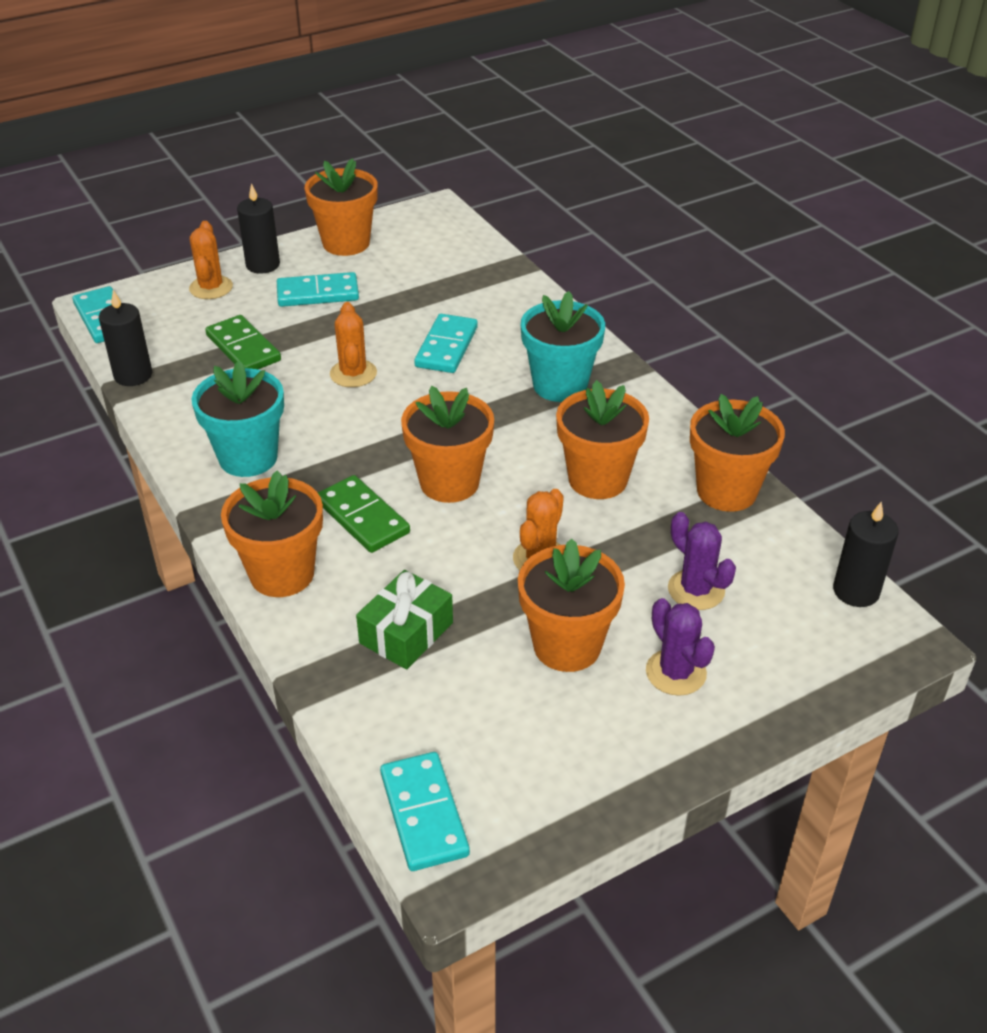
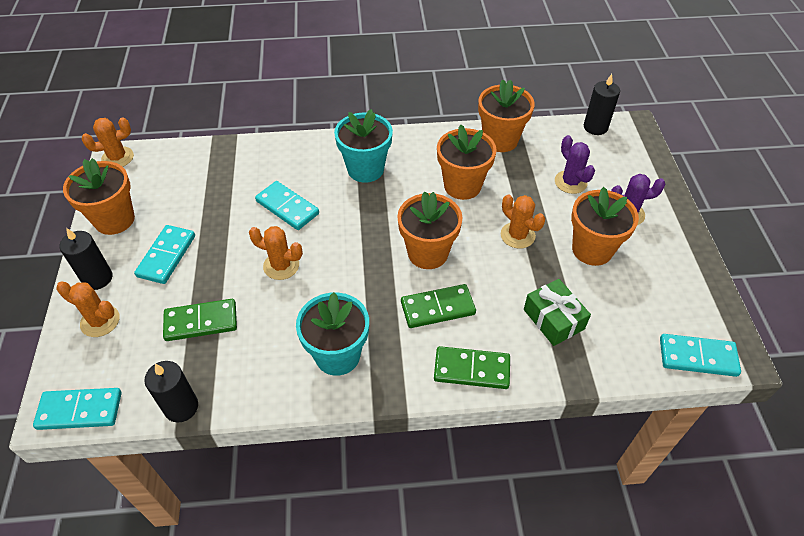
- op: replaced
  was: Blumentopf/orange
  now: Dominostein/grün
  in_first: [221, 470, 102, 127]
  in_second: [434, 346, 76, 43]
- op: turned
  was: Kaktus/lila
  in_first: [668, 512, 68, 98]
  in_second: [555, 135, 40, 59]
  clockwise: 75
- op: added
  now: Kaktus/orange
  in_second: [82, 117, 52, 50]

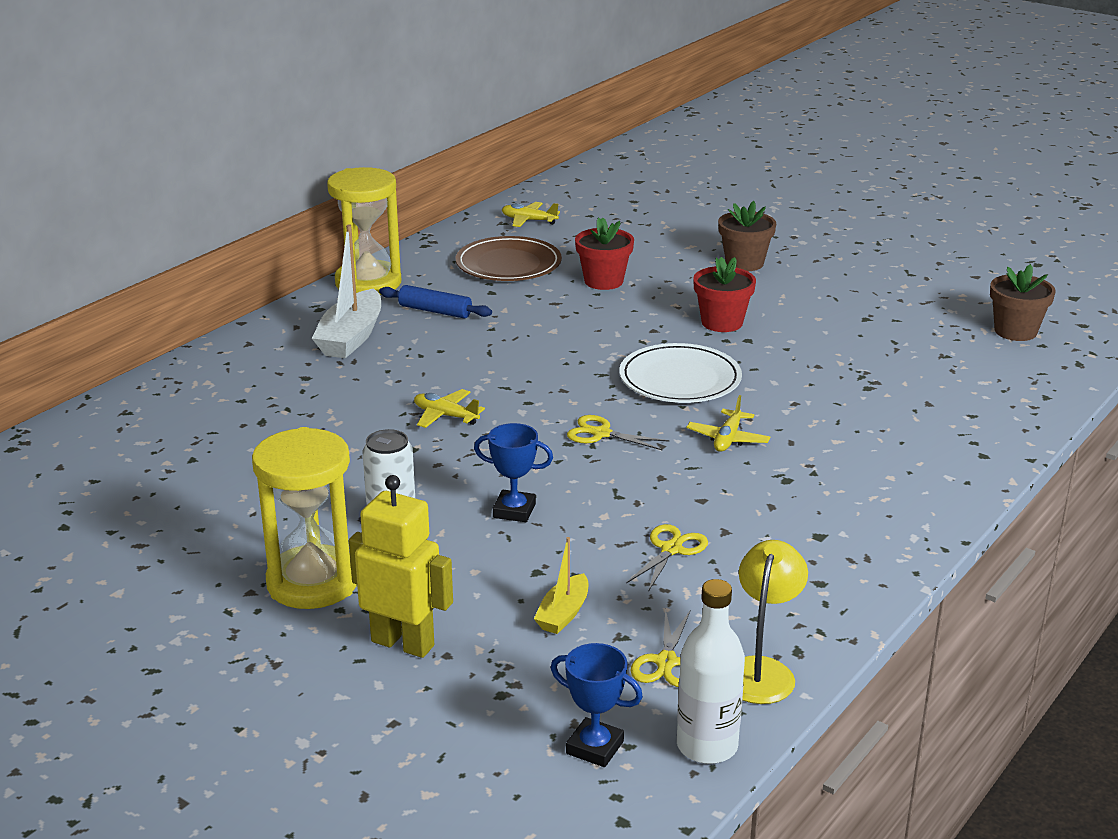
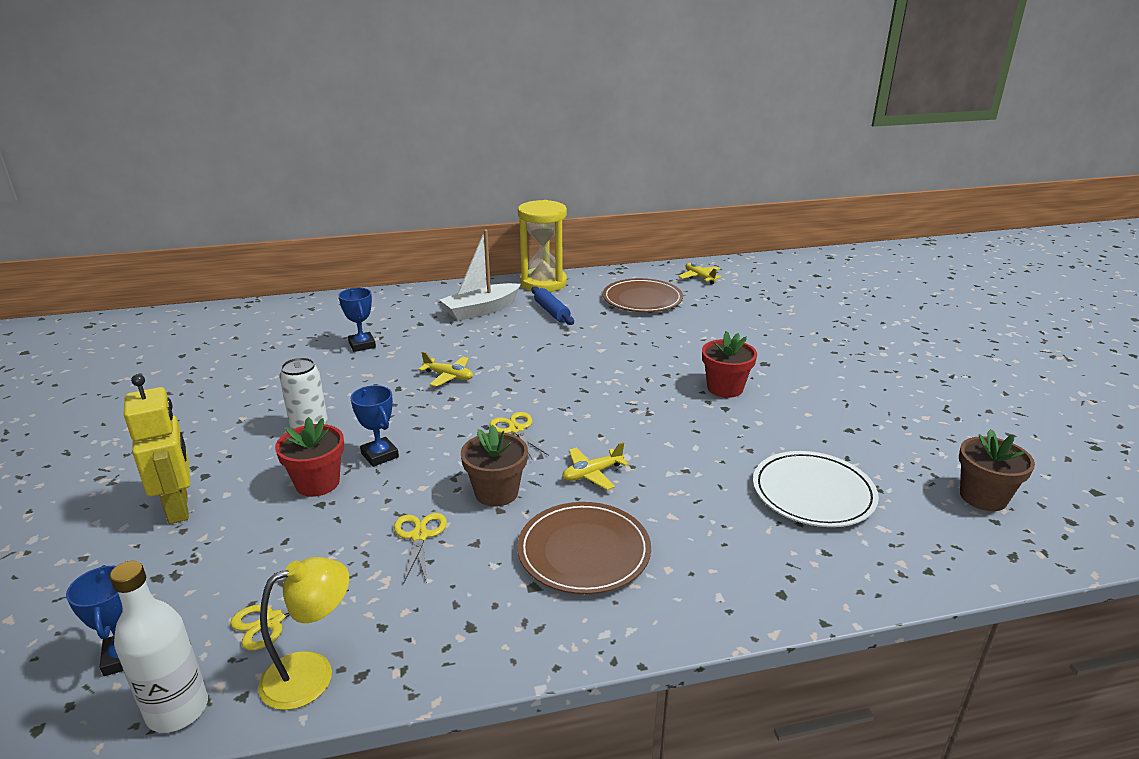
- op: moved
  was: Blumentopf/braun
  in_first: [718, 201, 58, 70]
  in_second: [461, 425, 67, 82]
- op: moved
  was: Blumentopf/rot
  in_first: [575, 218, 59, 72]
  in_second: [275, 417, 69, 80]
- op: moved
  was: Teller/weiß
  in_first: [619, 343, 123, 60]
  in_second: [753, 451, 126, 76]
- op: turned
  was: Flugzeug/gelb
  in_first: [414, 389, 71, 39]
  in_second: [418, 352, 55, 35]
  clockwise: 135
- op: removed
  was: Sanduhr/gelb
  in_first: [252, 427, 105, 182]
- op: turned
  was: Schere/gelb
  in_first: [626, 524, 82, 68]
  in_second: [394, 513, 53, 70]
  clockwise: -75
- op: removed
  was: Boot/gelb
  in_first: [534, 537, 54, 97]
- op: added
  now: Pokal/blau
  in_second: [338, 288, 38, 64]
- op: added
  now: Teller/braun
  in_second: [517, 502, 134, 92]

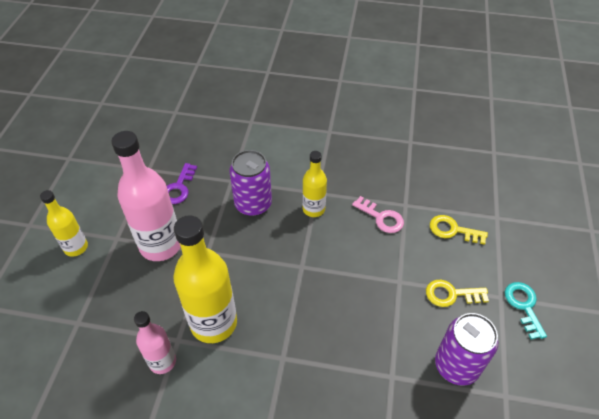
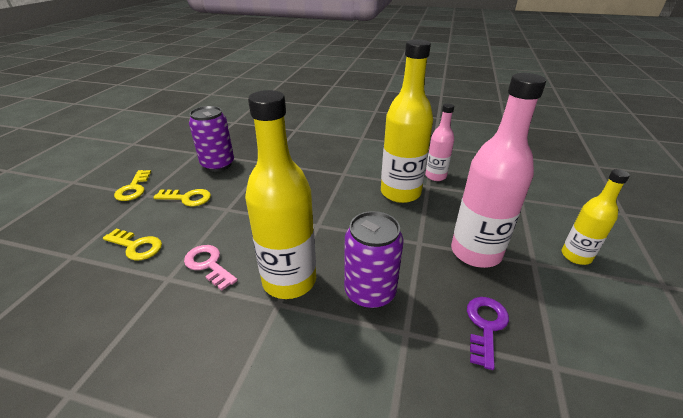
- op: resized
  was: Flasche/gelb
  in_first: [302, 151, 25, 66]
  in_second: [245, 90, 71, 209]
  ratio: 1.79
- op: recoloured
  was: Schlüssel/türkis
  now: Schlüssel/gelb
  in_first: [505, 282, 42, 58]
  in_second: [114, 170, 37, 31]

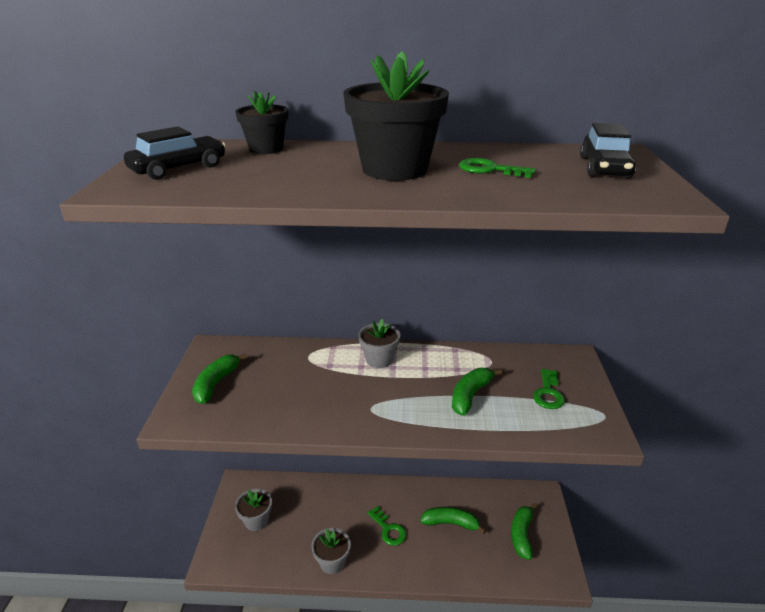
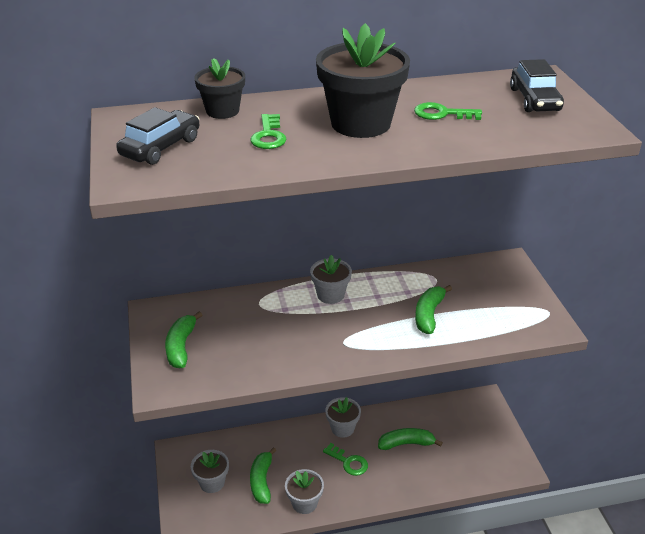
- op: moved
  was: Schlüssel/grün
  in_first: [533, 369, 32, 40]
  in_second: [250, 114, 36, 35]
- op: moved
  was: Banane/grün
  in_first: [511, 503, 26, 57]
  in_second: [250, 447, 26, 57]
- op: added
  now: Blumentopf/grau
  in_second: [325, 397, 36, 41]

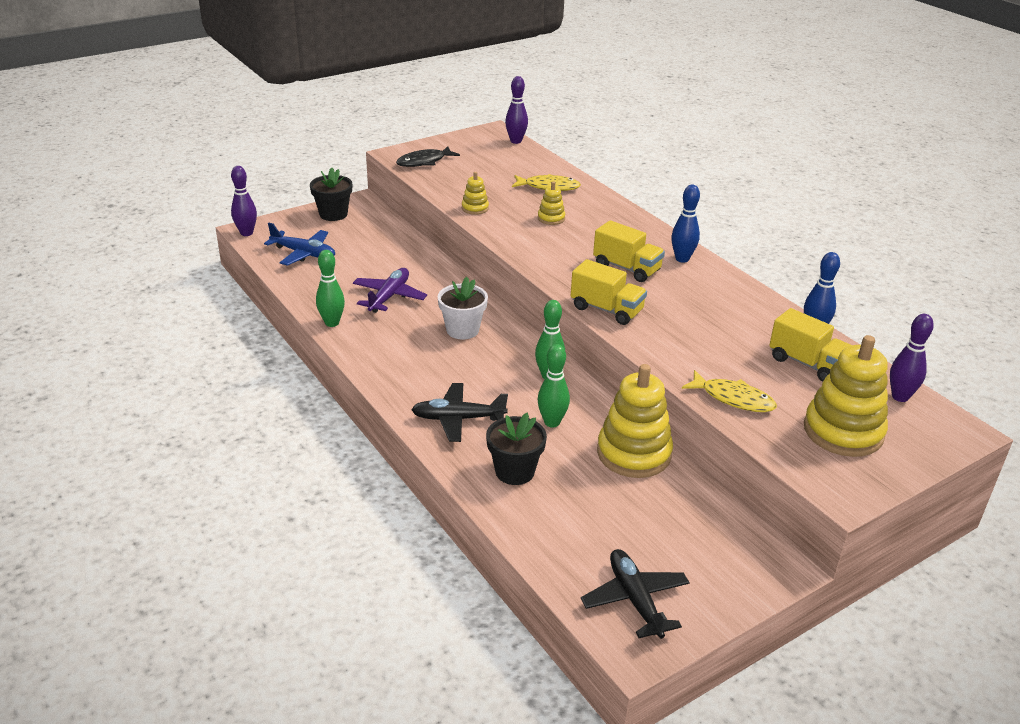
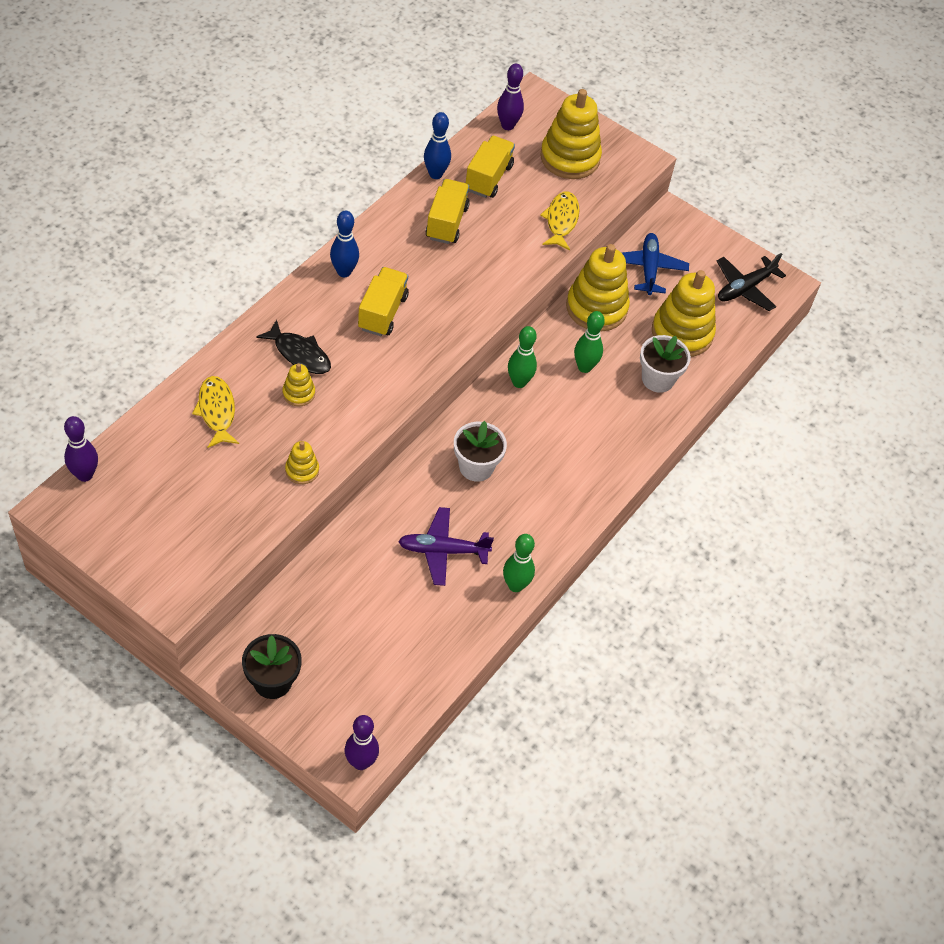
- op: moved
  was: Fisch/schwarz
  in_first: [396, 146, 64, 21]
  in_second: [256, 319, 75, 55]
- op: moved
  was: Flugzeug/blau
  in_first: [264, 223, 71, 43]
  in_second: [622, 233, 67, 62]
- op: moved
  was: Lastwagen/gelb
  in_first: [571, 259, 76, 66]
  in_second: [425, 179, 45, 65]
- op: removed
  was: Flugzeug/schwarz
  in_first: [411, 383, 97, 59]
- op: recoloured
  was: Blumentopf/schwarz
  now: Blumentopf/weiß
  in_first: [486, 413, 61, 72]
  in_second: [640, 335, 51, 58]
- op: added
  now: Stapelspielzeug/gelb
  in_second: [652, 270, 64, 87]

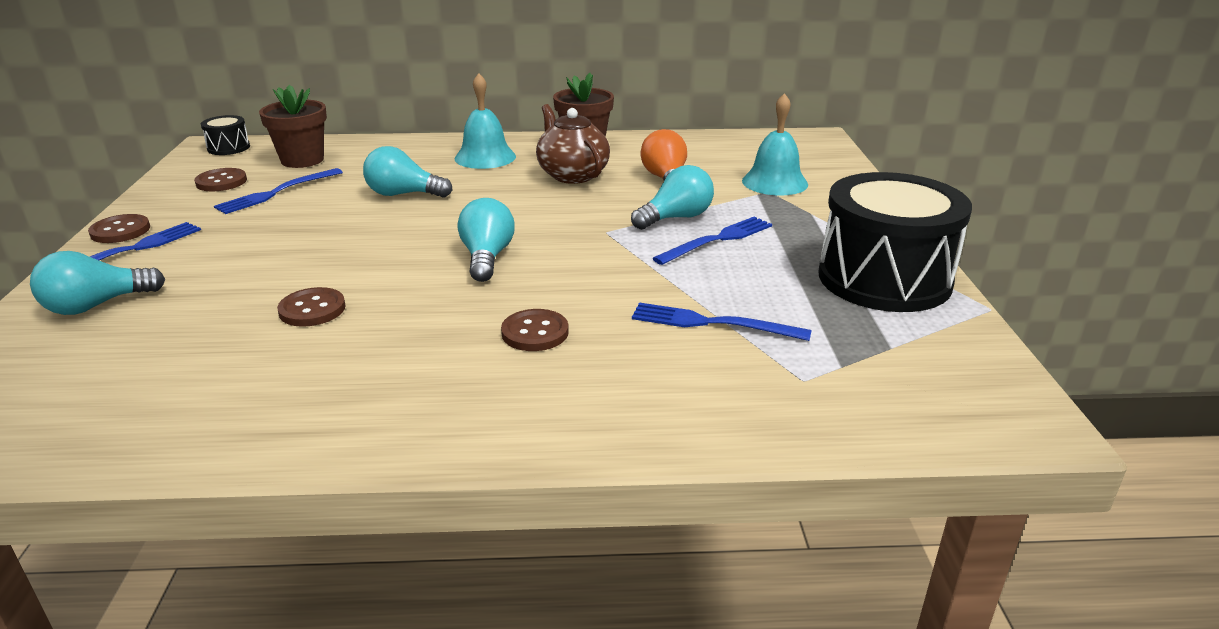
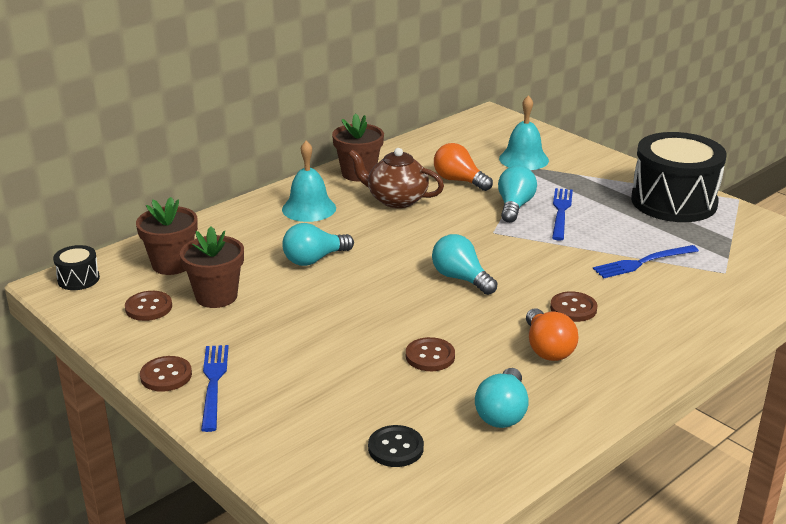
- op: replaced
  was: Gabel/blau
  now: Blumentopf/braun
  in_first: [214, 168, 129, 46]
  in_second: [180, 226, 64, 82]
- op: moved
  was: Glühbirne/türkis
  in_first: [30, 251, 135, 64]
  in_second: [475, 368, 54, 60]
- op: added
  now: Glühbirne/orange
  in_second: [526, 308, 53, 53]
- op: added
  now: Knopf/schwarz
  in_second: [368, 425, 56, 42]

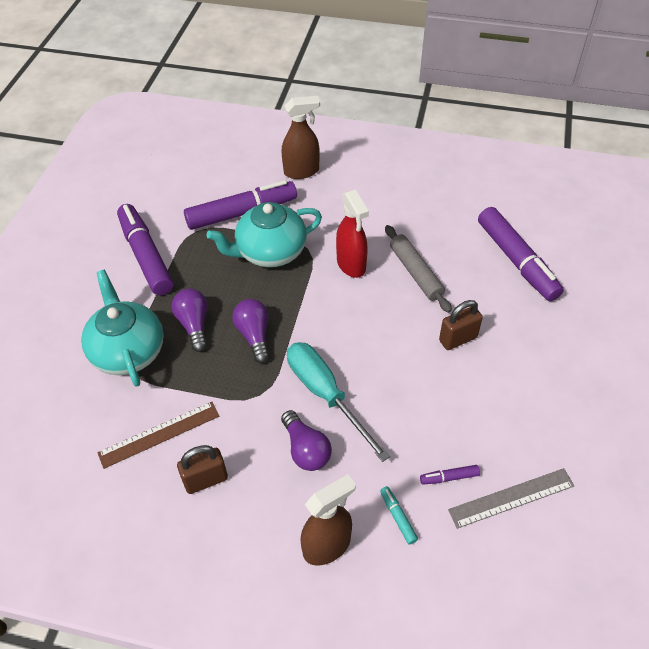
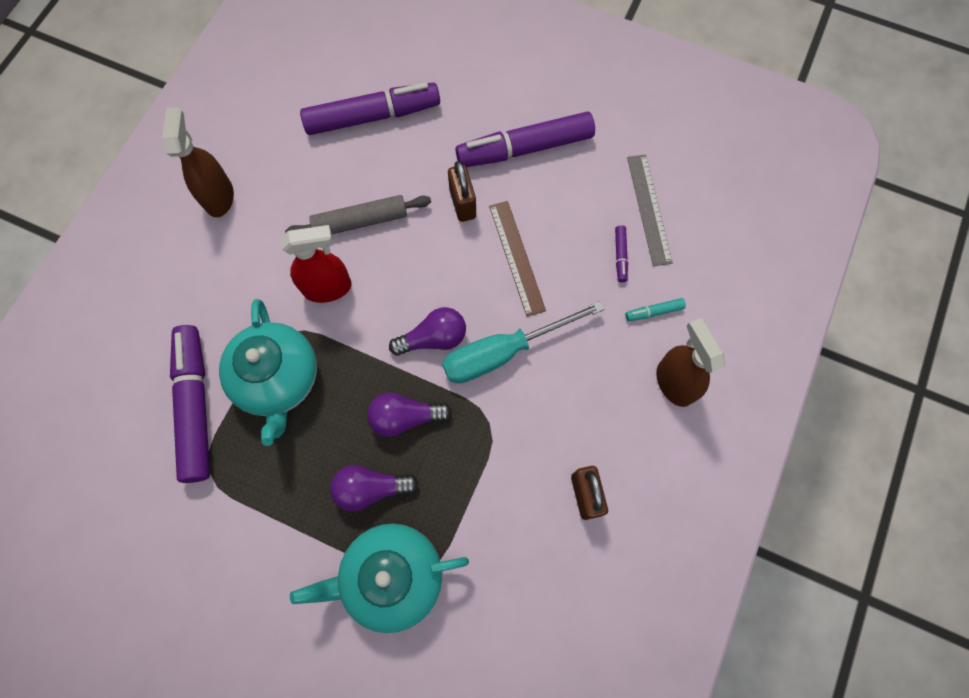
- op: moved
  was: Sprühflasche/braun
  in_first: [282, 96, 38, 83]
  in_second: [162, 107, 72, 110]
- op: moved
  was: Filzstift/lila
  in_first: [117, 204, 57, 91]
  in_second: [455, 111, 140, 56]
- op: moved
  was: Lineal/braun
  in_first: [97, 402, 122, 67]
  in_second: [489, 201, 57, 116]
- op: moved
  was: Glühbirne/lila
  in_first: [281, 410, 51, 61]
  in_second: [389, 307, 77, 49]

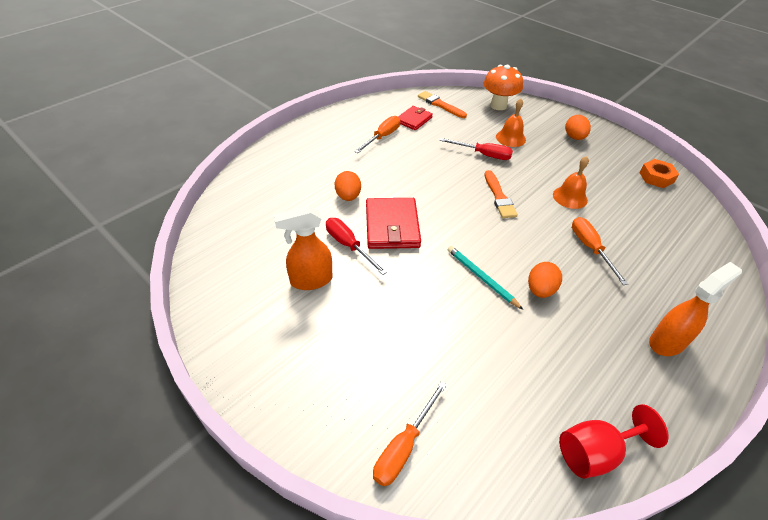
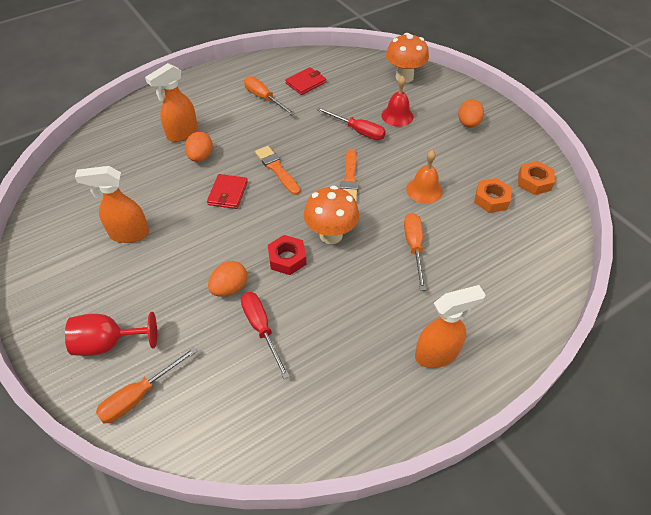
- op: moved
  was: Pinsel/orange
  in_first: [418, 91, 49, 27]
  in_second: [255, 146, 45, 49]
- op: recoloured
  was: Glocke/orange
  now: Glocke/rot
  in_first: [496, 98, 30, 49]
  in_second: [381, 76, 33, 51]
- op: turned
  was: Schraubenzieher/orange
  in_first: [354, 116, 46, 37]
  in_second: [244, 76, 51, 39]
  clockwise: -90
- op: resized
  was: Geldbörse/rot
  in_first: [366, 198, 55, 51]
  in_second: [207, 174, 41, 35]
  ratio: 0.61
- op: moved
  was: Schraubenzieher/rot
  in_first: [326, 218, 61, 57]
  in_second: [241, 292, 49, 87]
- op: replaced
  was: Bleistift/türkis
  now: Sechskantmutter/rot
  in_first: [448, 246, 75, 64]
  in_second: [268, 235, 38, 40]
- op: moved
  was: Ei/orange
  in_first: [528, 262, 34, 36]
  in_second: [208, 261, 39, 36]
- op: moved
  was: Kelch/rot
  in_first: [559, 404, 110, 75]
  in_second: [65, 312, 92, 44]
- op: added
  now: Sprühflasche/orange
  in_second: [145, 63, 53, 79]
- op: added
  now: Sechskantmutter/orange
  in_second: [474, 178, 38, 35]
- op: added
  now: Pilz/orange
  in_second: [304, 186, 55, 58]

